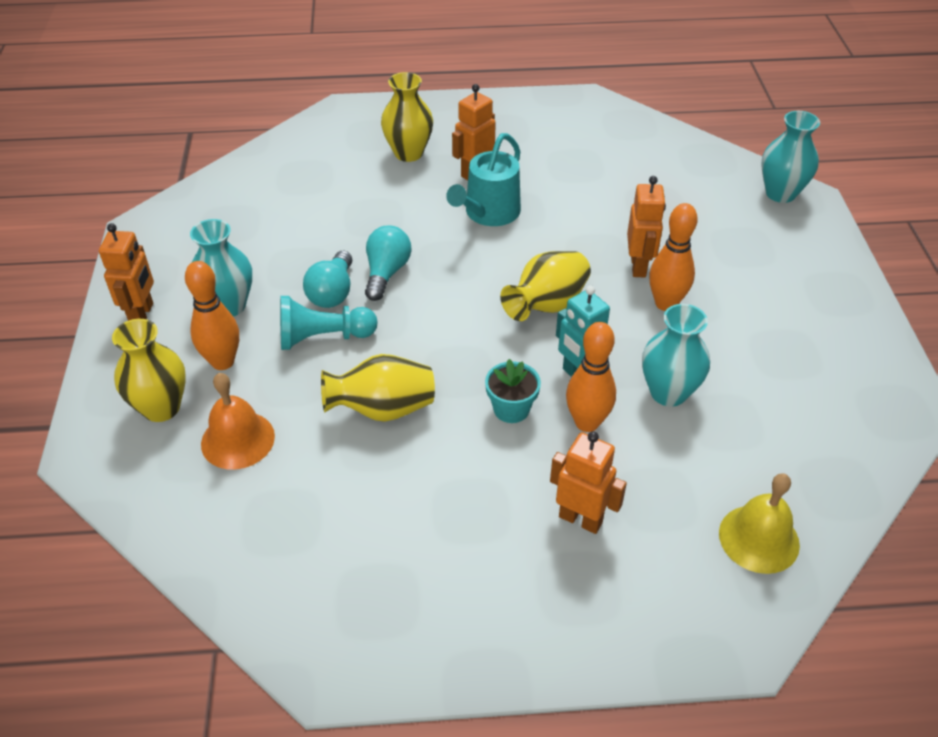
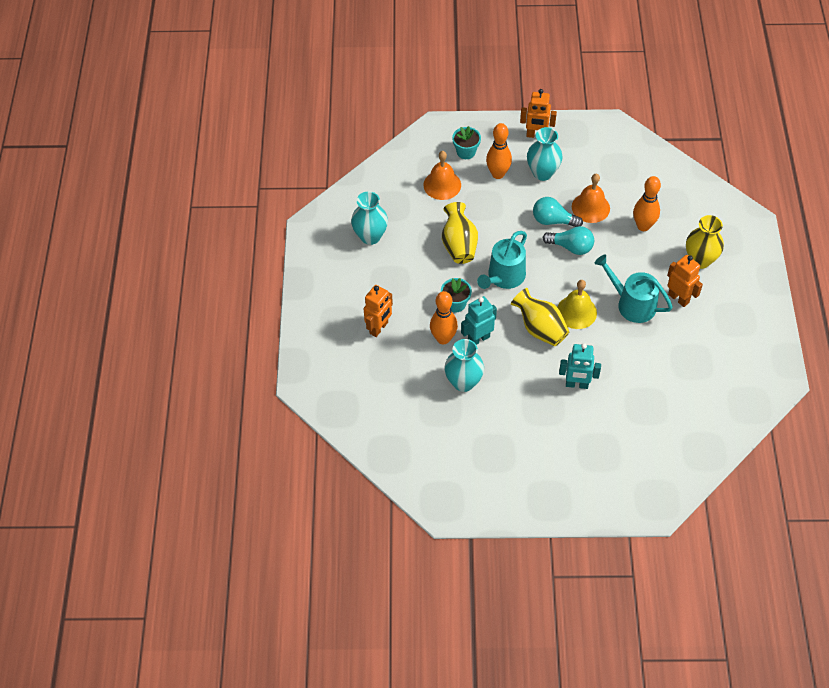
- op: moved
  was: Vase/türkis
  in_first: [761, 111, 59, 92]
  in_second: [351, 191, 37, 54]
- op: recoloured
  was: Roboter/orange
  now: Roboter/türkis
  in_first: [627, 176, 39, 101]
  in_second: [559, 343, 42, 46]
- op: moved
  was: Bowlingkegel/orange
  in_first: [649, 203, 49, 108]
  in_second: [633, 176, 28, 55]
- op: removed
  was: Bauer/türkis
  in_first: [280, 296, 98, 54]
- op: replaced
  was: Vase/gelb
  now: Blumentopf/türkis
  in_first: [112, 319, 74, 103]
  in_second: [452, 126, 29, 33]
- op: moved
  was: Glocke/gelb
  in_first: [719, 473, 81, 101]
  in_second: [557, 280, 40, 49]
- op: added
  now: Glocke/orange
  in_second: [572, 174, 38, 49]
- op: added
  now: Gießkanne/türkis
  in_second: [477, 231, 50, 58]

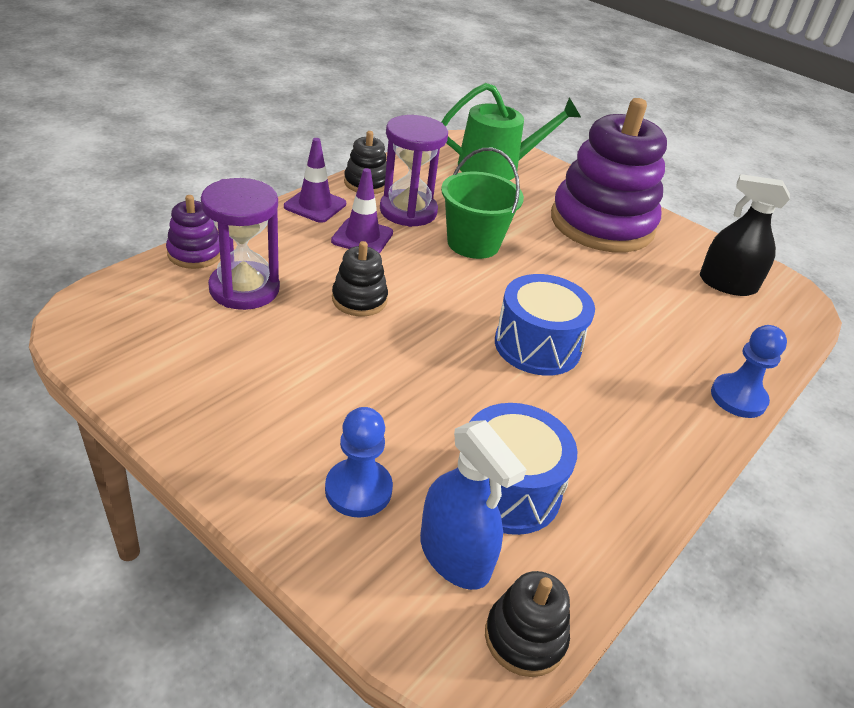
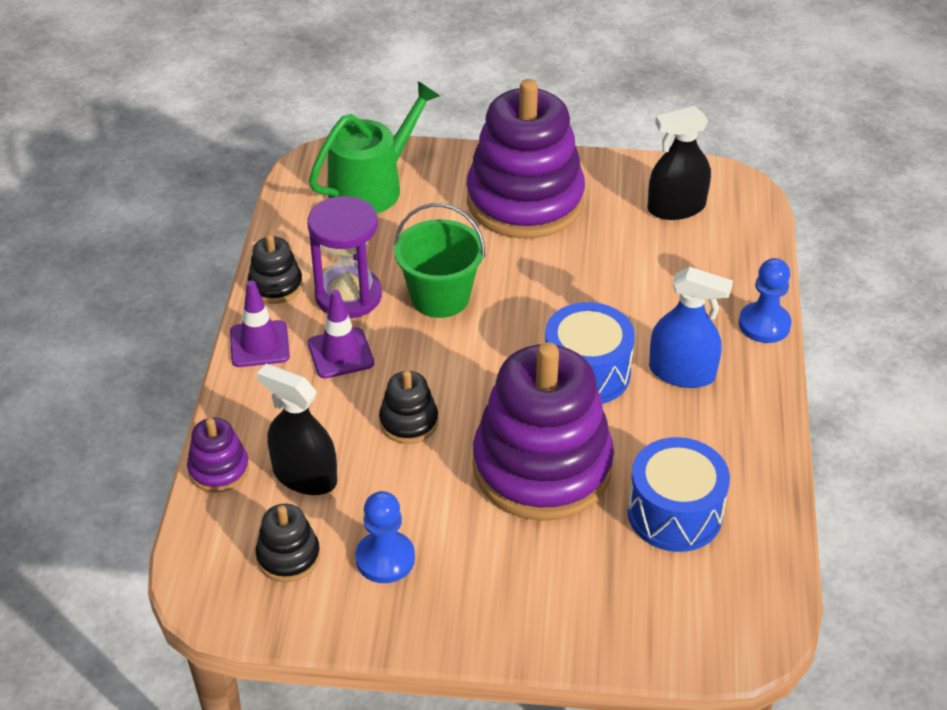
- op: replaced
  was: Sanduhr/lila
  now: Sprühflasche/schwarz
  in_first: [201, 178, 79, 132]
  in_second: [257, 364, 80, 131]
- op: moved
  was: Bauer/blau
  in_first: [325, 407, 68, 111]
  in_second: [355, 491, 60, 92]
- op: moved
  was: Sprühflasche/blau
  in_first: [420, 420, 107, 170]
  in_second: [649, 267, 84, 121]
- op: moved
  was: Stapelspielzeug/schwarz
  in_first: [485, 571, 85, 106]
  in_second: [255, 504, 65, 78]
- op: added
  now: Stapelspielzeug/lila
  in_second: [473, 342, 141, 179]

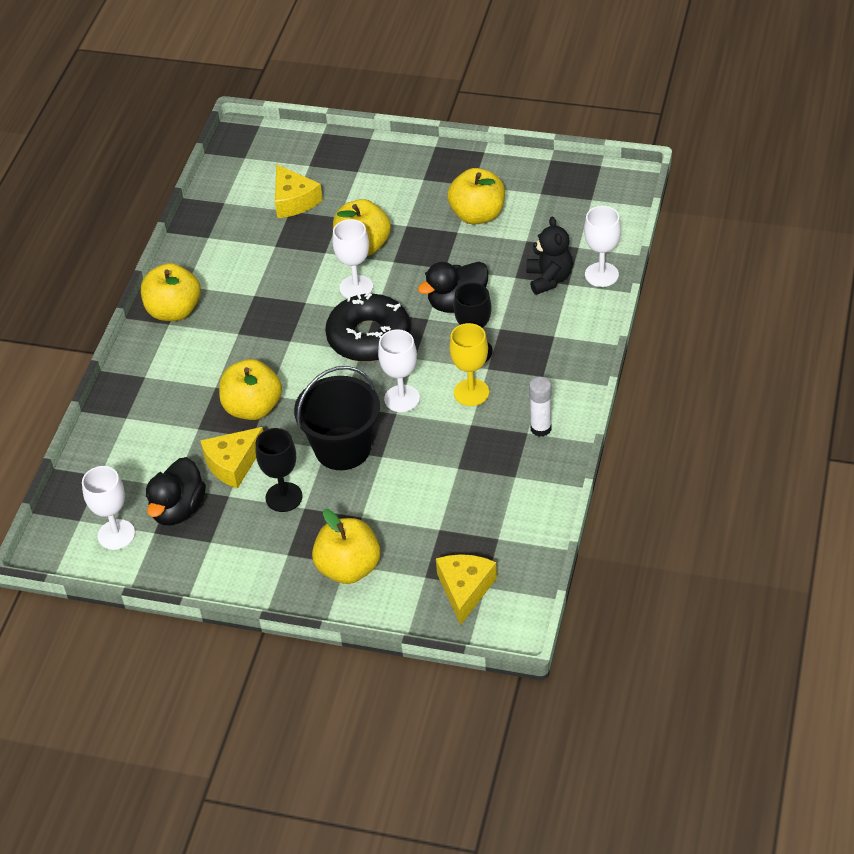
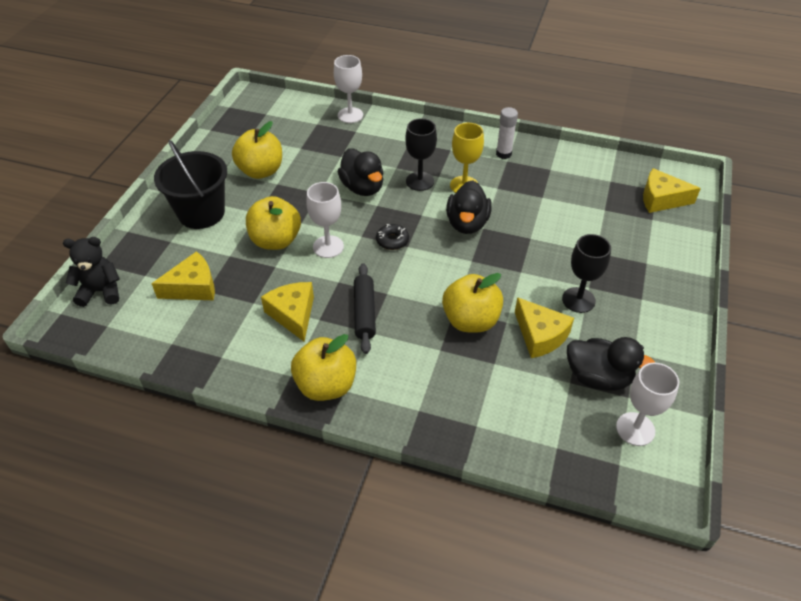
- op: moved
  was: Teddybär/schwarz
  in_first: [526, 217, 47, 78]
  in_second: [63, 237, 57, 70]
- op: resized
  was: Donut/schwarz
  in_first: [325, 291, 86, 71]
  in_second: [376, 224, 33, 26]
  ratio: 0.44
- op: replaced
  was: Kelch/weiß
  now: Ente/schwarz
  in_first: [378, 329, 42, 83]
  in_second: [446, 180, 46, 54]
- op: moved
  was: Eimer/schwarz
  in_first: [294, 366, 86, 104]
  in_second: [154, 140, 73, 89]
- op: removed
  was: Apfel/gelb
  in_first: [312, 509, 68, 75]
- op: added
  now: Nudelholz/schwarz
  in_second: [354, 263, 22, 91]
- op: added
  now: Käse/gelb
  in_second: [261, 282, 53, 60]

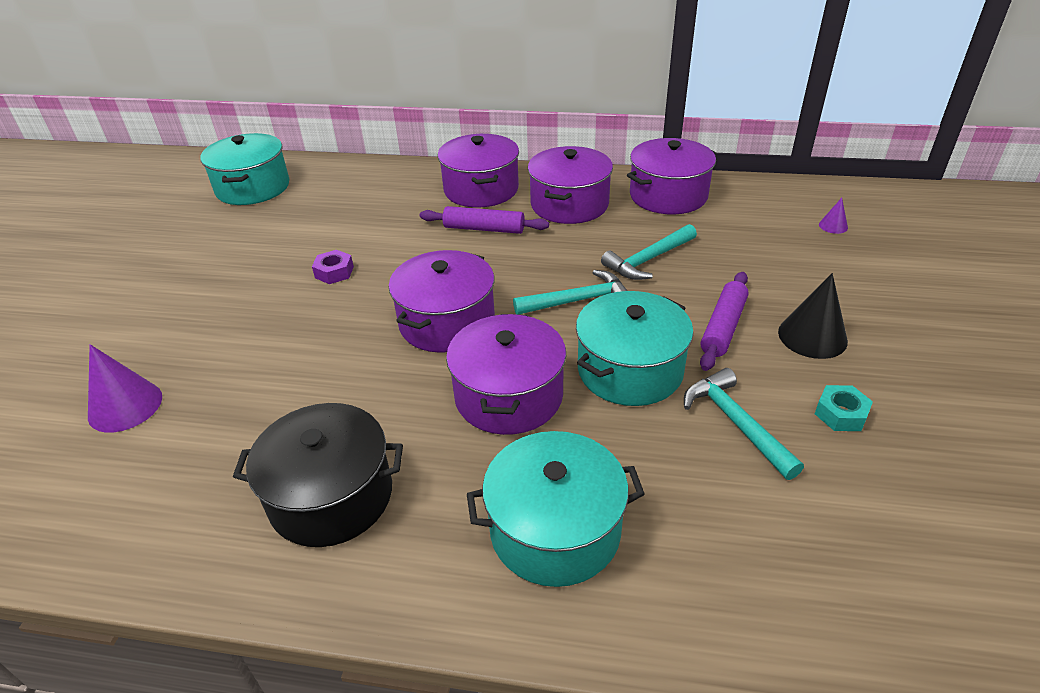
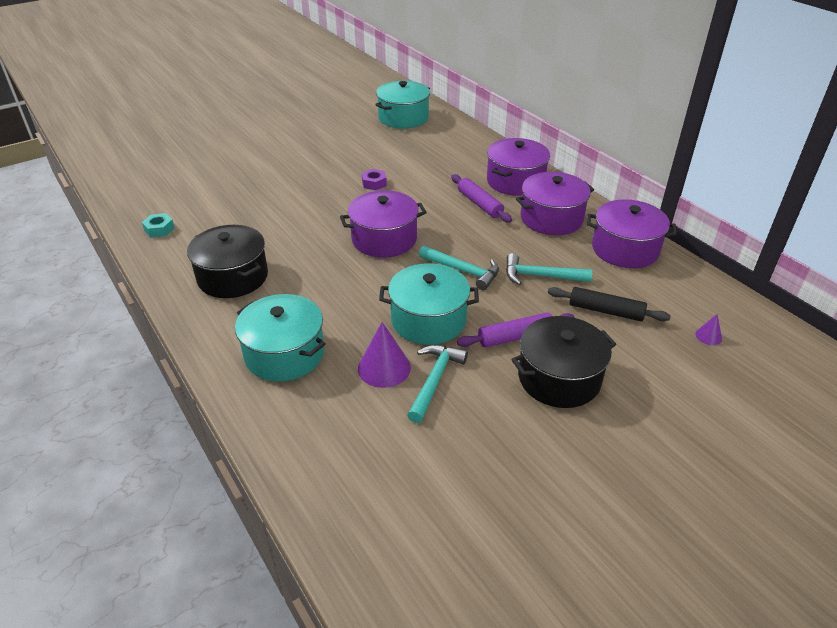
- op: replaced
  was: Kegel/schwarz
  now: Kochtopf/schwarz
  in_first: [778, 273, 70, 86]
  in_second: [511, 316, 105, 92]
- op: removed
  was: Kochtopf/lila
  in_first: [446, 314, 120, 121]
- op: moved
  was: Kegel/lila
  in_first: [88, 344, 74, 88]
  in_second: [358, 322, 53, 66]
- op: moved
  was: Sechskantmutter/türkis
  in_first: [815, 385, 58, 46]
  in_second: [142, 213, 33, 24]
- op: added
  now: Nudelholz/schwarz
  in_second: [548, 287, 123, 34]

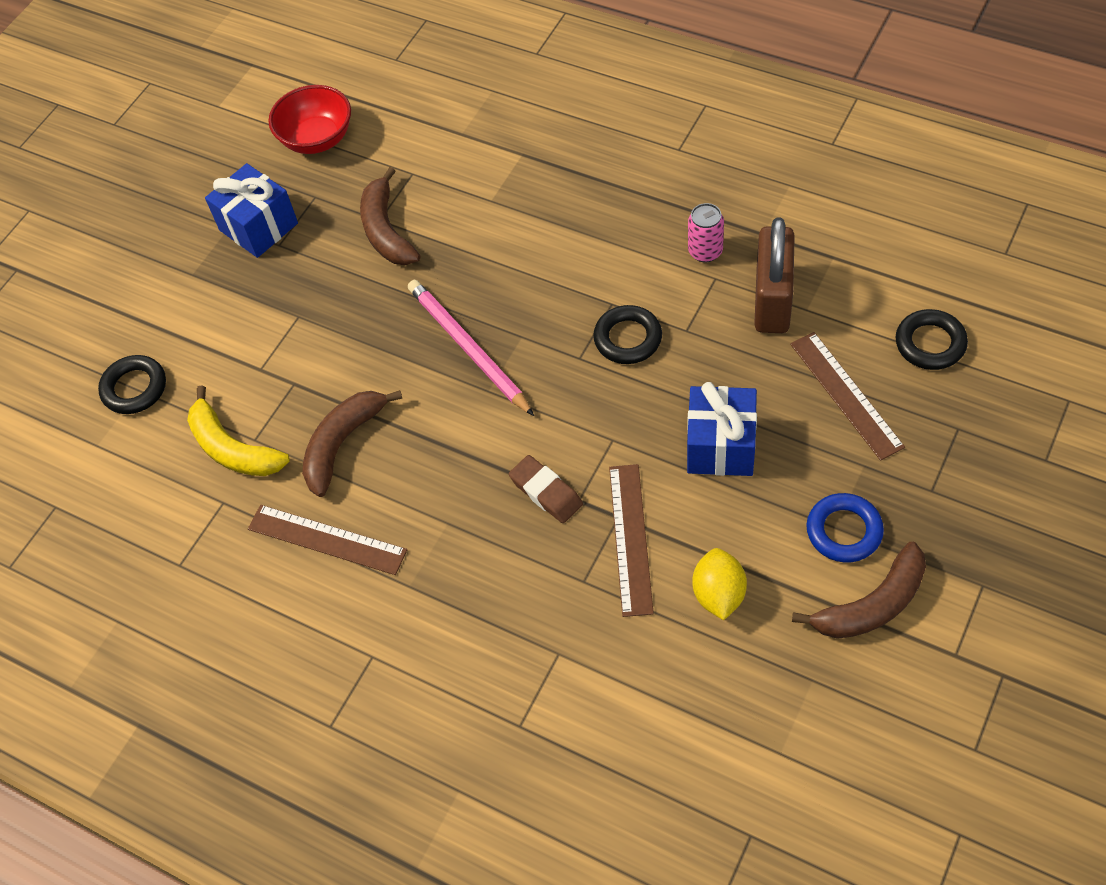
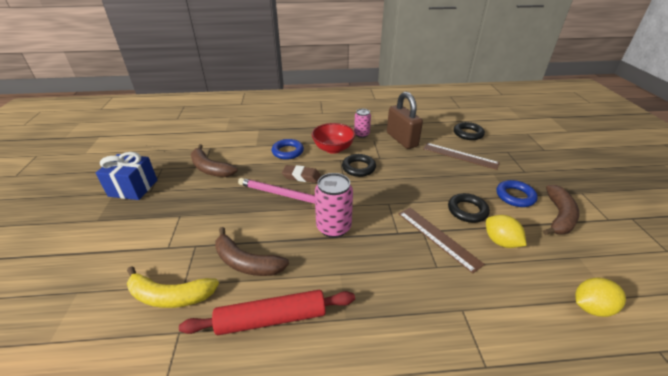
- op: moved
  was: Schüssel/rot
  in_first: [268, 85, 83, 69]
  in_second: [312, 123, 43, 31]
- op: moved
  was: Ring/schwarz
  in_first: [98, 355, 68, 59]
  in_second: [448, 193, 42, 30]
- op: removed
  was: Geschenk/blau
  in_first: [687, 382, 70, 94]
- op: turned
  was: Banane/braun
  in_first: [302, 390, 100, 107]
  in_second: [215, 227, 74, 49]
  clockwise: -60
- op: moved
  was: Radiergummi/braun
  in_first: [509, 455, 74, 68]
  in_second: [282, 165, 39, 18]
- op: replaced
  was: Lineal/braun
  now: Nudelholz/rot
  in_first: [248, 505, 159, 70]
  in_second: [179, 290, 176, 45]
- op: added
  now: Ring/blau
  in_second: [272, 139, 32, 21]
- op: added
  now: Dose/rosa
  in_second: [315, 173, 38, 65]
- op: added
  now: Zitrone/gelb
  in_second: [575, 278, 51, 39]

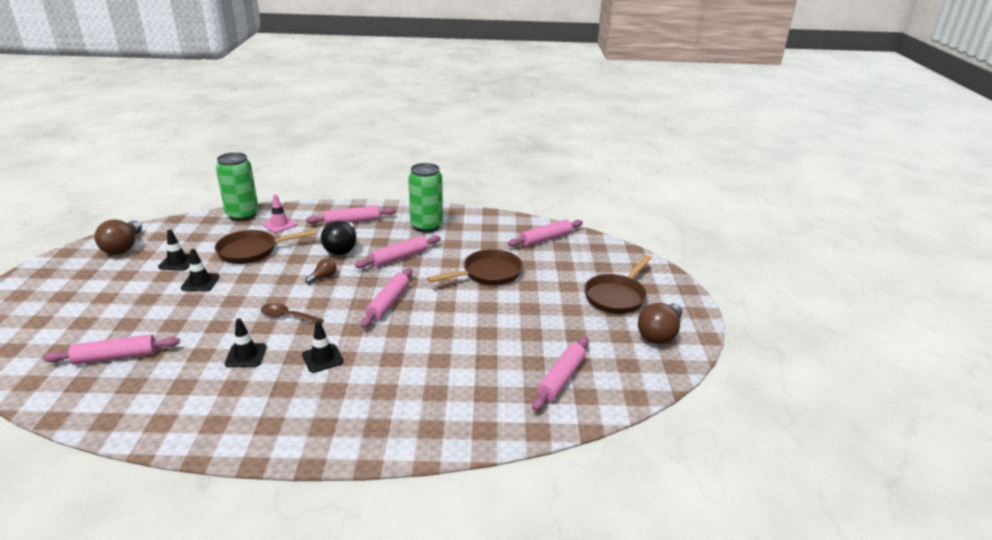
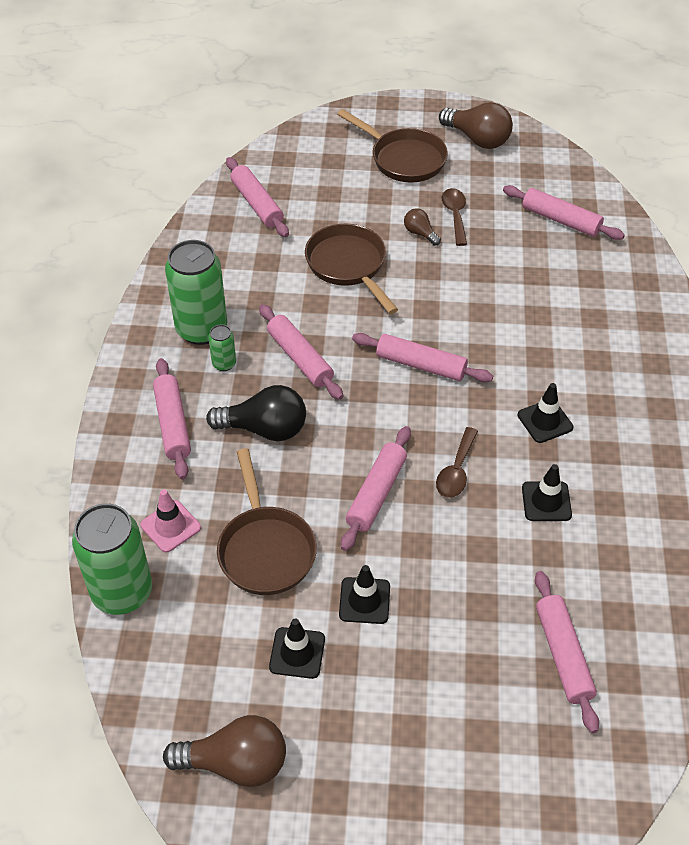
- op: moved
  was: Glühbirne/braun
  in_first: [305, 258, 32, 26]
  in_second: [404, 208, 37, 38]
- op: added
  now: Löffel/braun
  in_second: [442, 188, 25, 58]
- op: added
  now: Dose/grün
  in_second: [208, 324, 28, 47]
- op: added
  now: Nudelholz/rosa
  in_second: [341, 426, 70, 125]

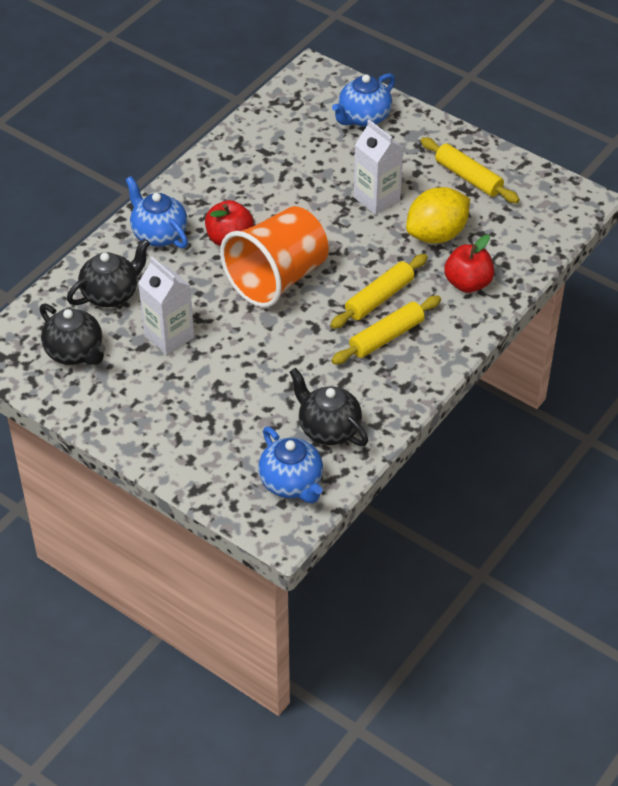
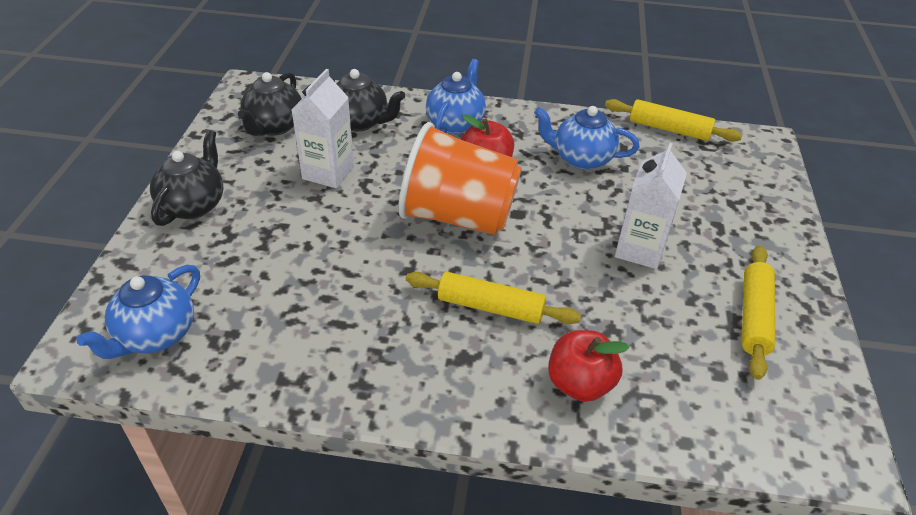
- op: moved
  was: Teekanne/blau
  in_first: [332, 73, 63, 54]
  in_second: [534, 106, 106, 64]
- op: removed
  was: Zitrone/gelb
  in_first: [406, 187, 64, 56]
- op: moved
  was: Nudelholz/gelb
  in_first: [331, 296, 110, 69]
  in_second: [605, 99, 137, 43]
- op: moved
  was: Teekanne/schwarz
  in_first: [290, 368, 78, 78]
  in_second: [150, 130, 74, 96]

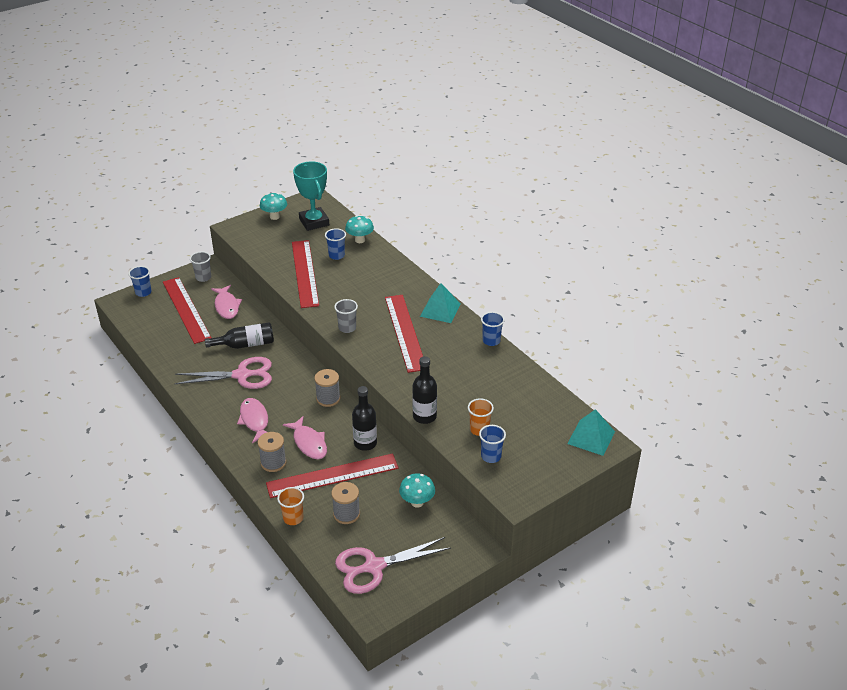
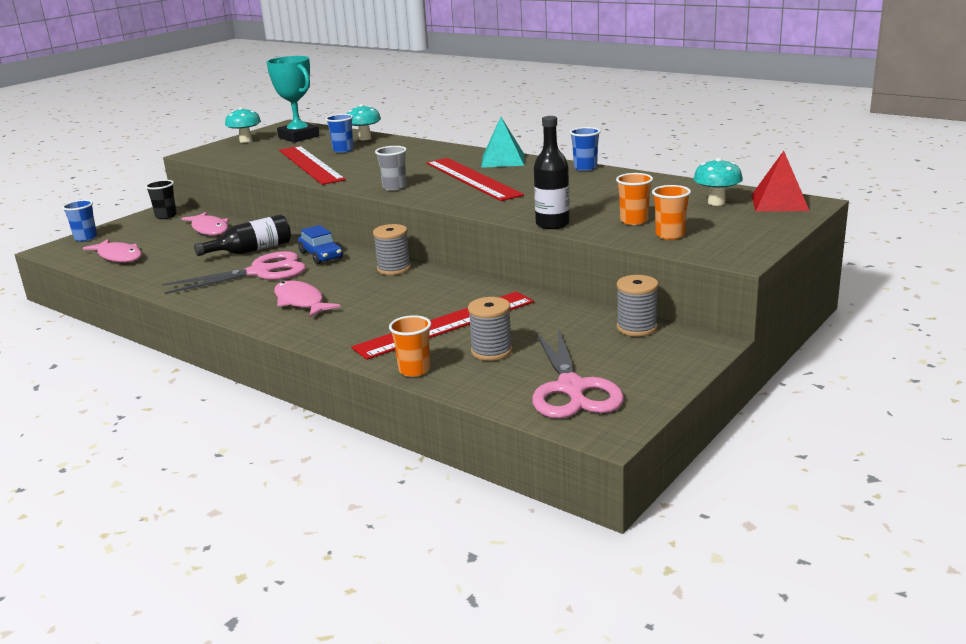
- op: recoloured
  was: Becher/grau
  now: Becher/schwarz
  in_first: [190, 251, 21, 31]
  in_second: [145, 180, 32, 39]
- op: removed
  was: Lineal/rot
  in_first: [163, 277, 48, 67]
- op: removed
  was: Flasche/schwarz
  in_first: [352, 386, 25, 65]
- op: recoloured
  was: Pyramide/türkis
  now: Pyramide/rot
  in_first: [567, 409, 48, 47]
  in_second: [751, 151, 58, 60]
- op: moved
  was: Fisch/rosa
  in_first: [283, 416, 44, 43]
  in_second: [83, 239, 59, 24]
- op: recoloured
  was: Becher/blau
  now: Becher/orange
  in_first: [479, 425, 27, 38]
  in_second: [652, 185, 39, 55]
- op: moved
  was: Garnrolle/grau
  in_first: [257, 432, 30, 40]
  in_second: [617, 275, 42, 61]
- op: moved
  was: Pilz/türkis
  in_first: [399, 473, 36, 35]
  in_second: [693, 158, 50, 48]
- op: turned
  was: Schere/rosa
  in_first: [335, 537, 116, 57]
  in_second: [532, 328, 92, 90]
  clockwise: -60
- op: added
  now: Auto/blau
  in_second: [298, 225, 45, 39]

